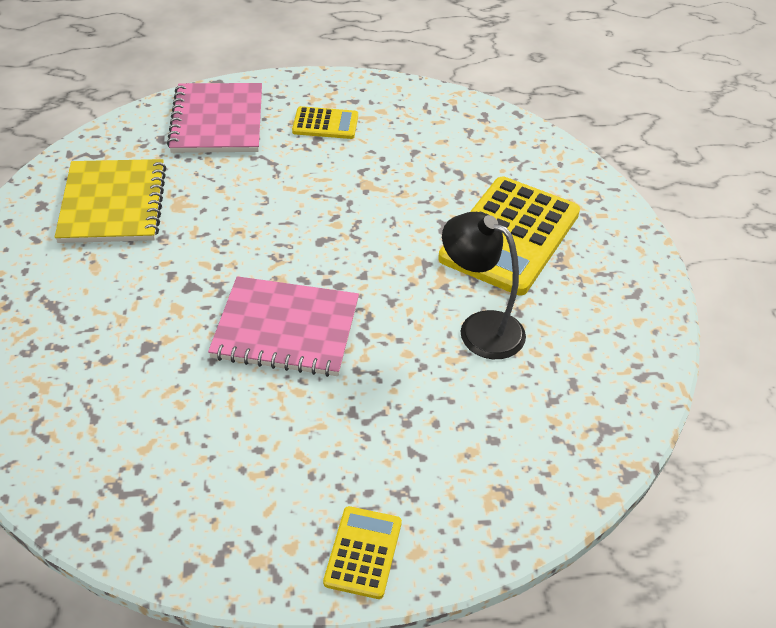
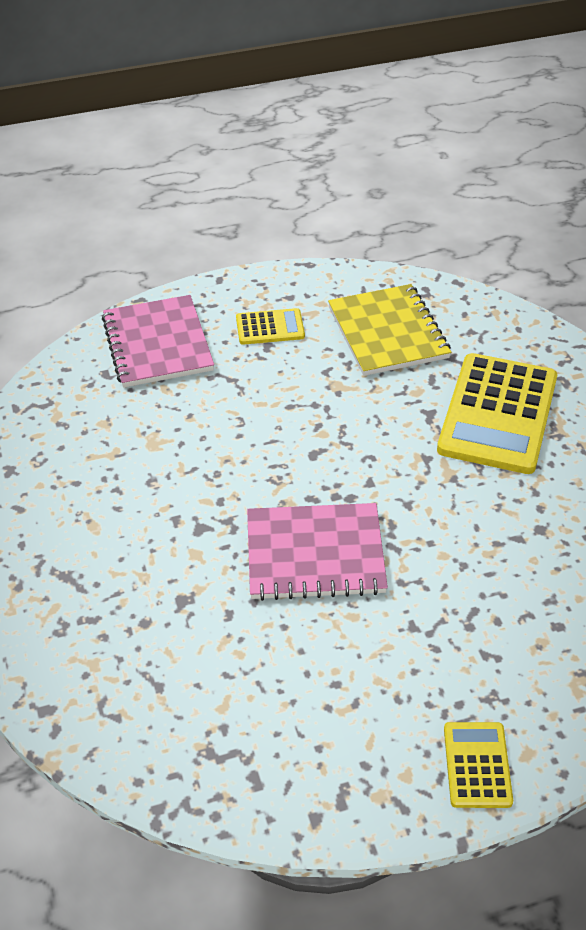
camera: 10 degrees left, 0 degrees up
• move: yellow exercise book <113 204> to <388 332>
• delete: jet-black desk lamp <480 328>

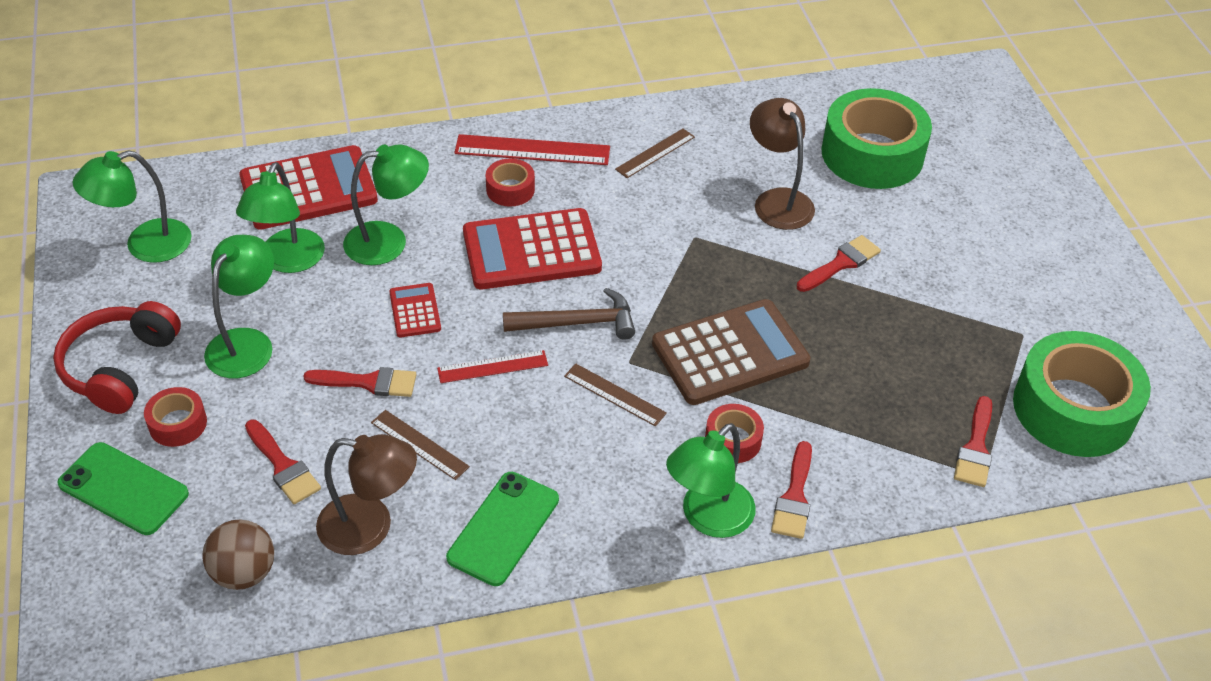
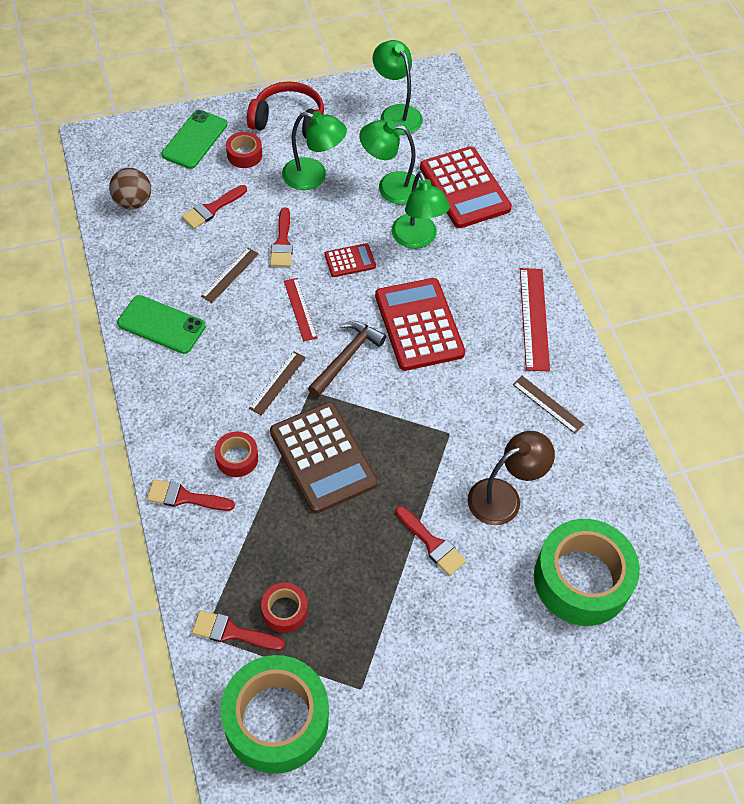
camera: 85 degrees right, 10 degrees up
• move: crimson sticky tape <510 189> to <284 611>
• rotate: brown claw hammer <577 323> = <346 357> 135 degrees counterclockwise
• delete: emerald desk lamp <708 518>
• delete: brown desk lamp <370 527>

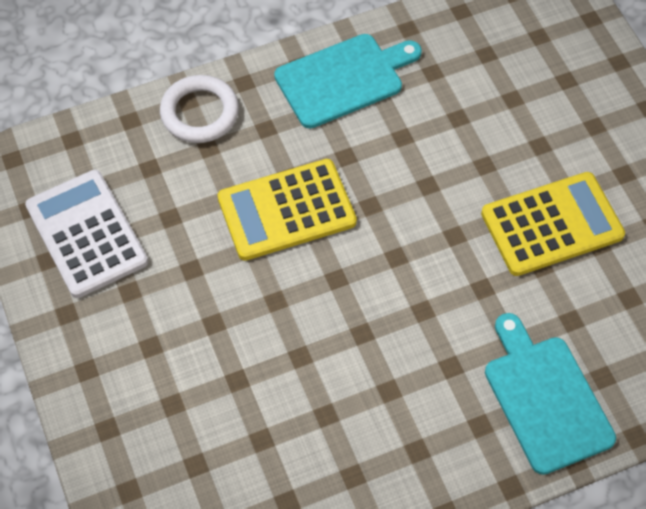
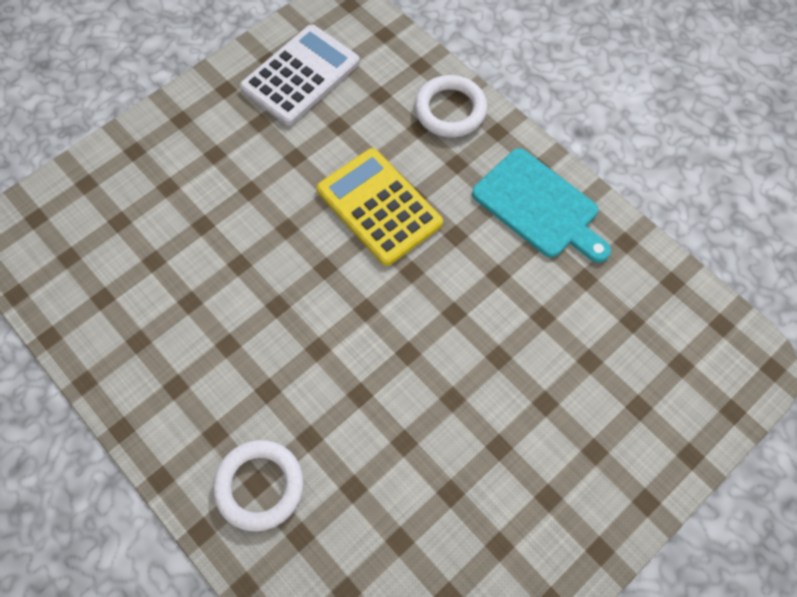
camera: 70 degrees right, 5 degrees up
• delete: yellow calculator <552 224>
• replace: aqua chopping board <545 398> to snow-white hoop <259 486>

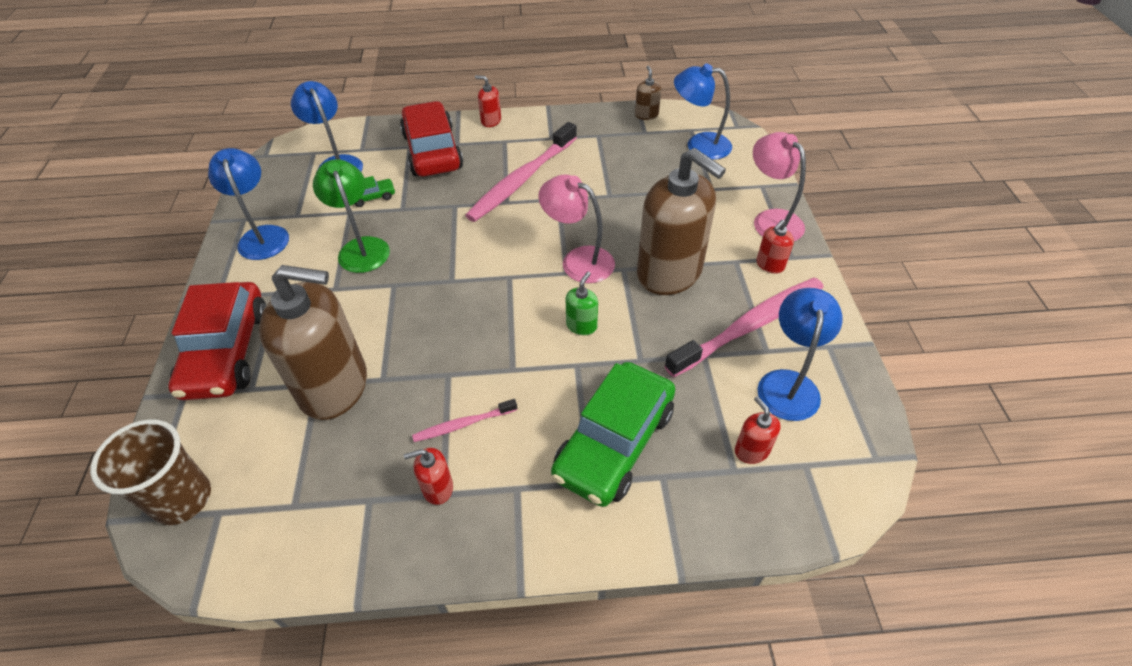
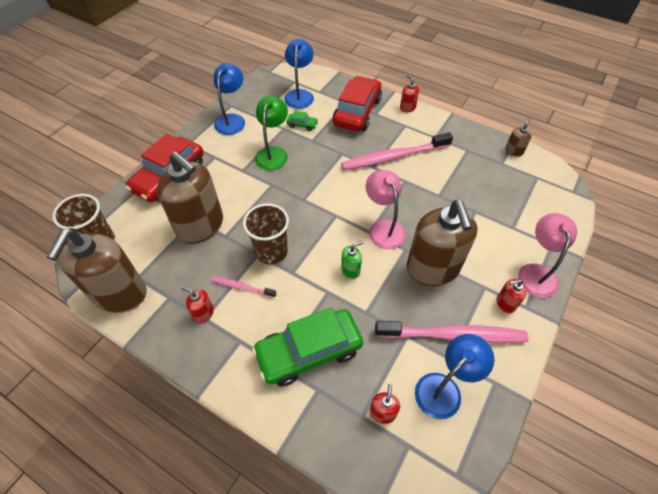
camera: 35 degrees right, 5 degrees up
• delete: cobalt desk lamp <699 145>
• insert: brown tumbler <271 251>
• insert: brown pump bottle <120 294>

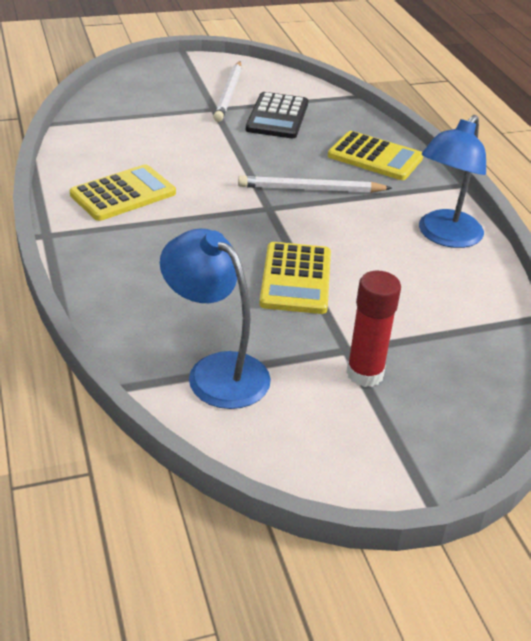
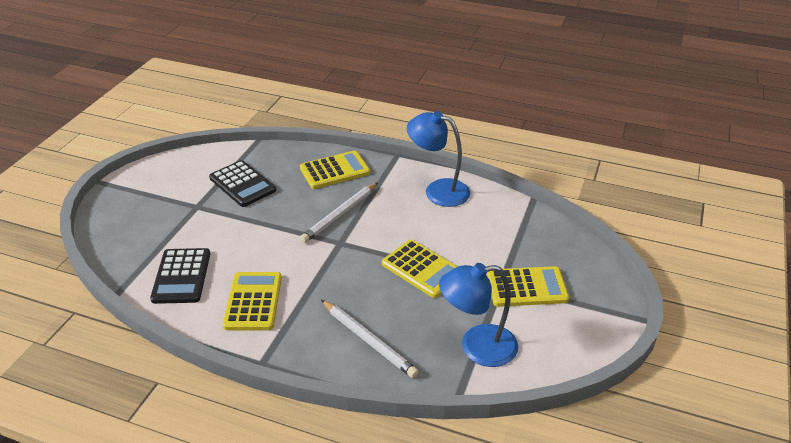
camera: 50 degrees left, 0 degrees up
• move: snow-white pencil <229 94> to <368 340>
• rotate: cobalt desk lamp <444 236> = <438 190> 135 degrees clockwise
• replace: crimson glue <365 374> to yellow calculator <527 287>
• insert: jet-black calculator <181 276>

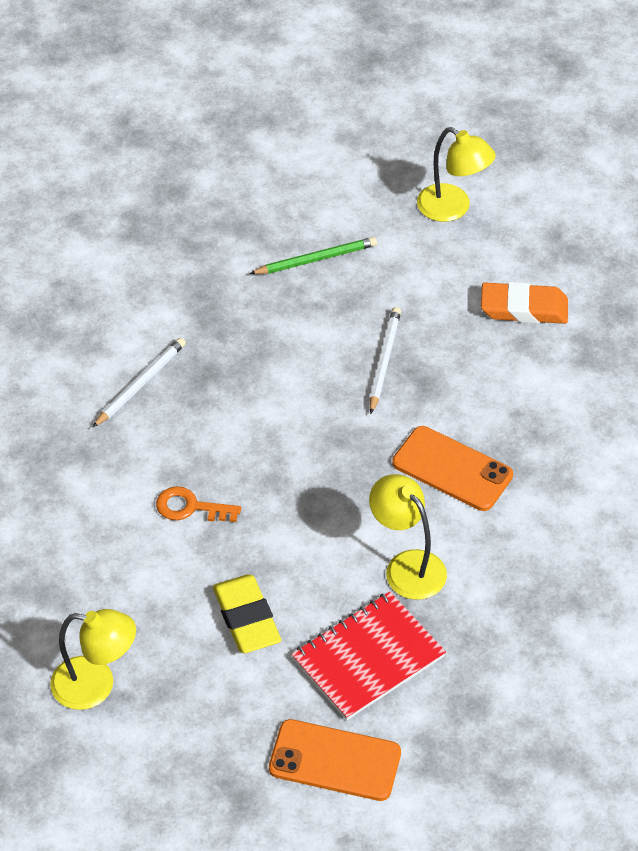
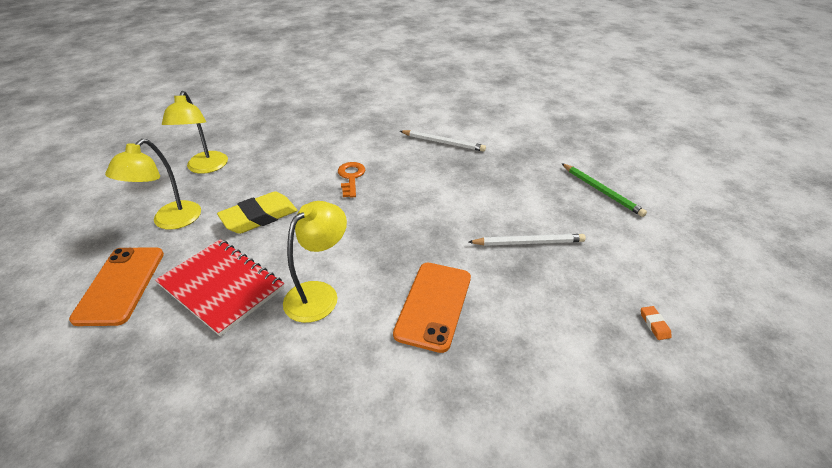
camera: 75 degrees right, 10 degrees down
• move: yellow desk lamp <453 208> to <170 221>
• resize: bright orange eraser <524 308> = <654 324> x0.40

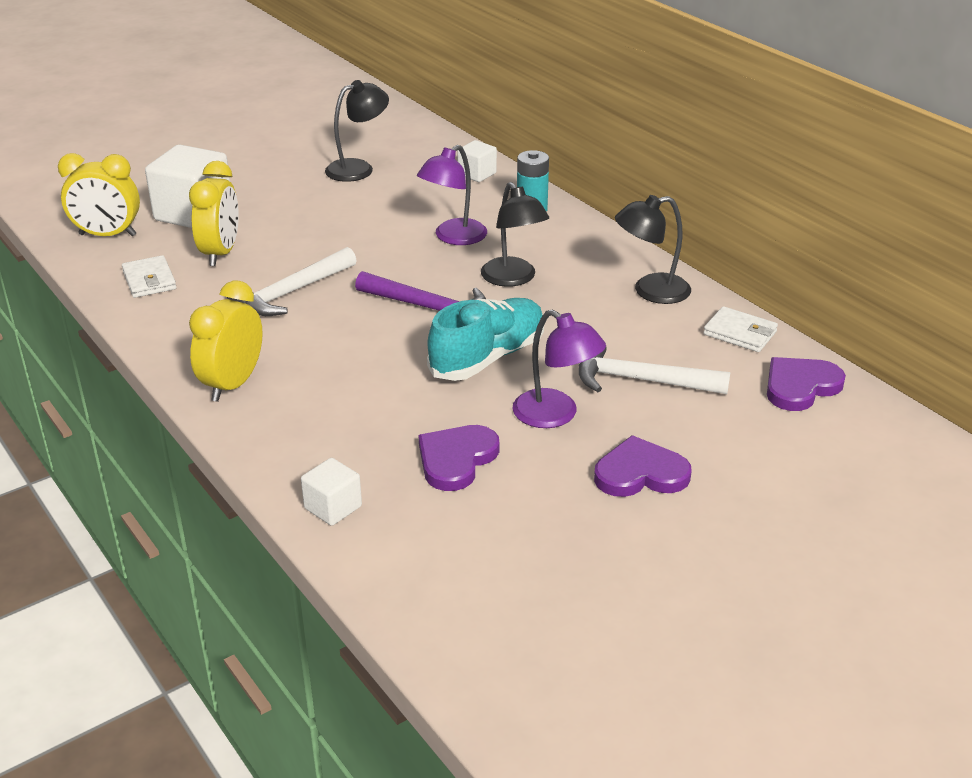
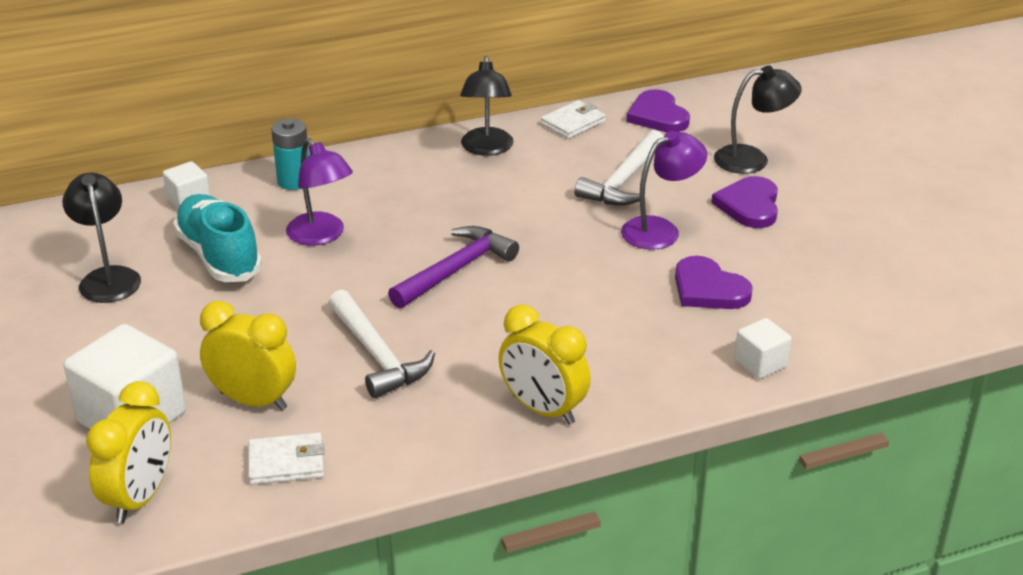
camera: 75 degrees left, 0 degrees up
• move: jet-black desk lamp <513 279> to <752 159>
• move: aqua sneaker <488 357> to <219 256>

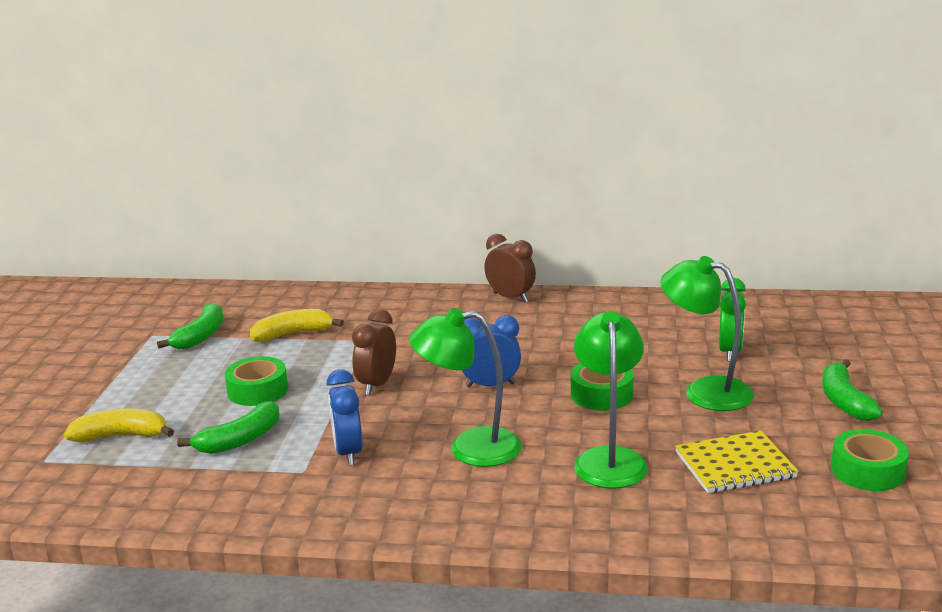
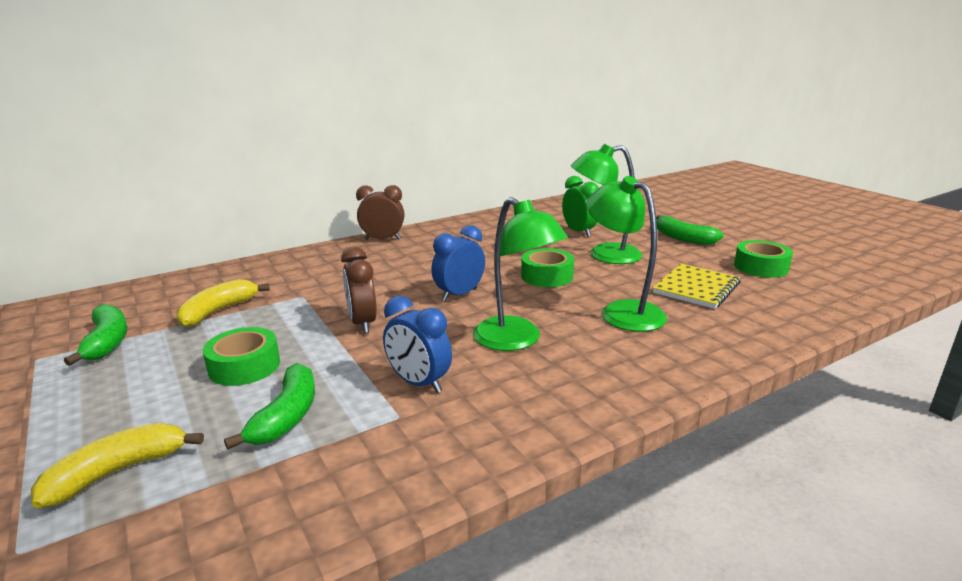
camera: 40 degrees left, 0 degrees up
• rotate: emerald desk lamp <470 448> = <516 340> 90 degrees counterclockwise

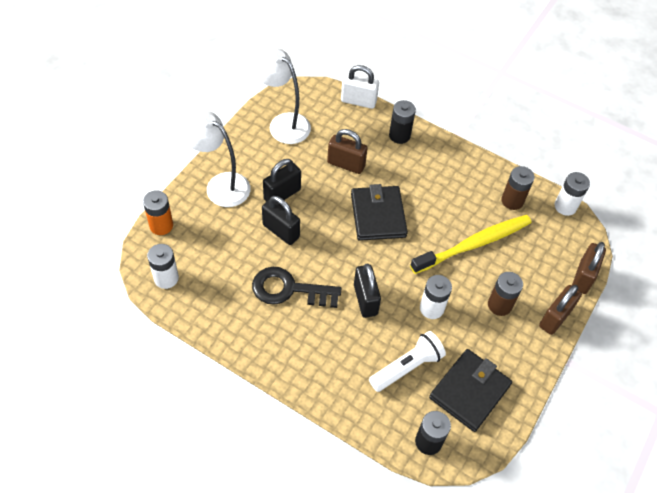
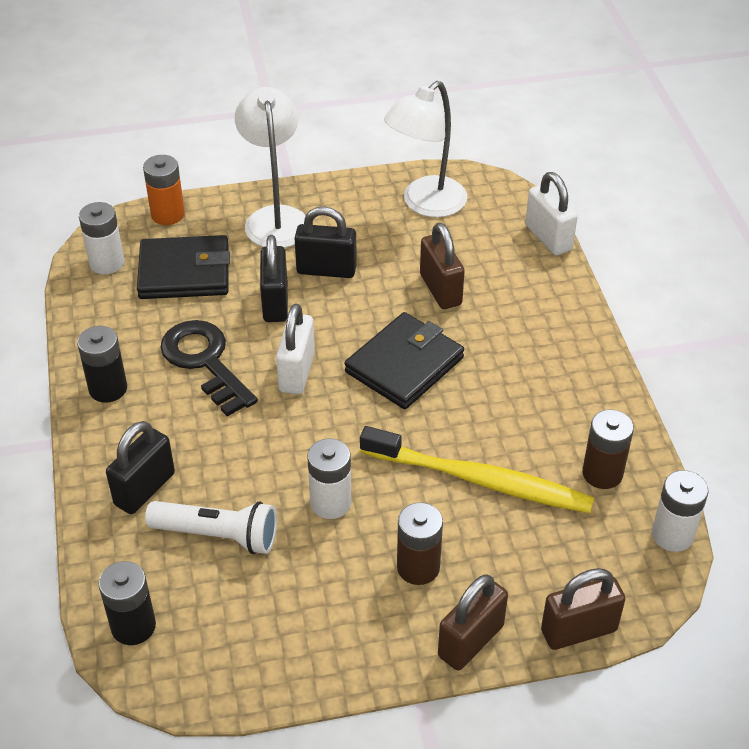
camera: 50 degrees right, 10 degrees down
• rotate: snow-white desk lamp <283 123> = <425 204> 135 degrees counterclockwise
• move: jet-black AA battery <399 135> to <108 388>
• move: jet-black lock <365 300> to <144 489>
• rotate: brown lock <555 318> = <470 641> 45 degrees counterclockwise
• move: jet-black card wallet <469 391> to <184 272>
• insert: snow-white lock <297 372>

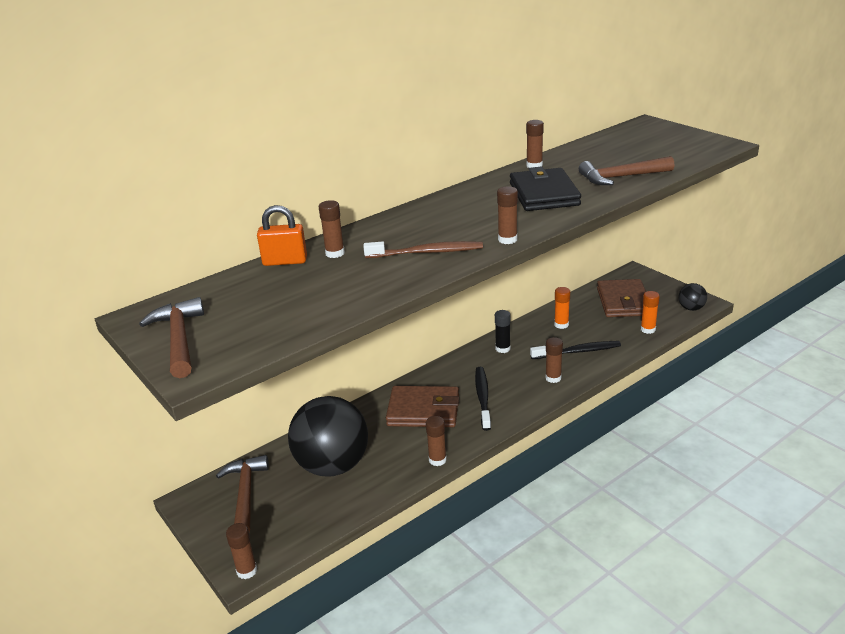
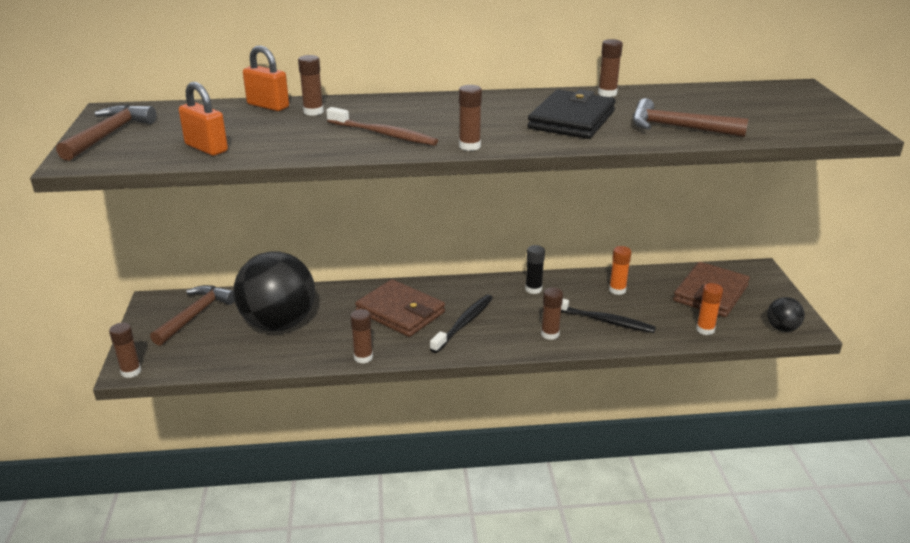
camera: 30 degrees right, 0 degrees up
• insert: bright orange lock <206 148>

